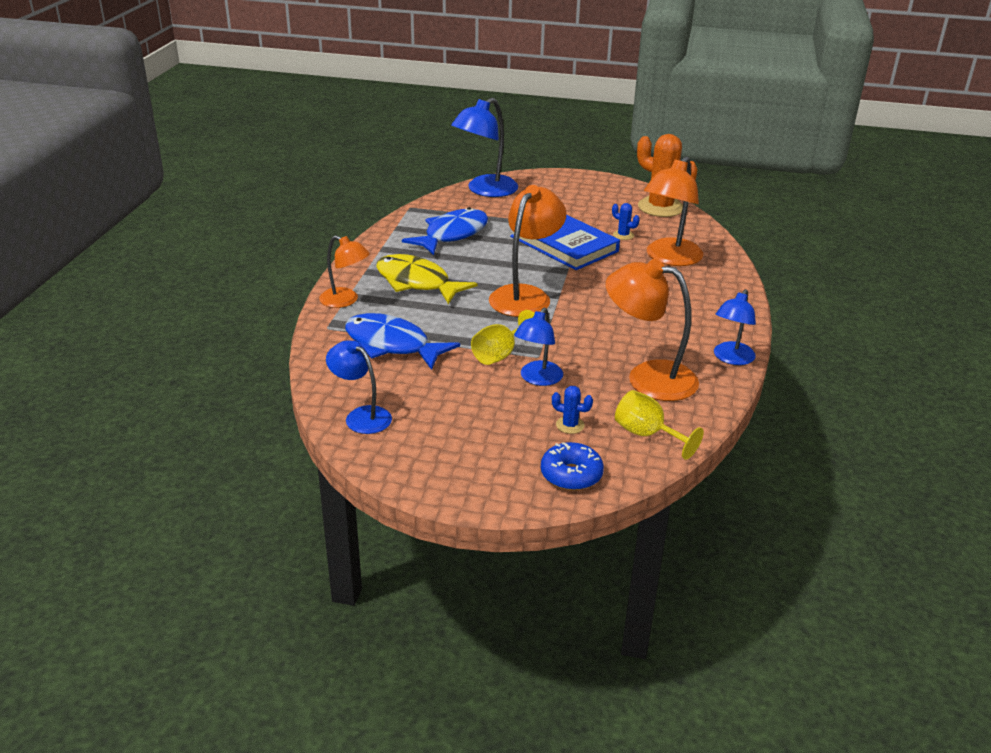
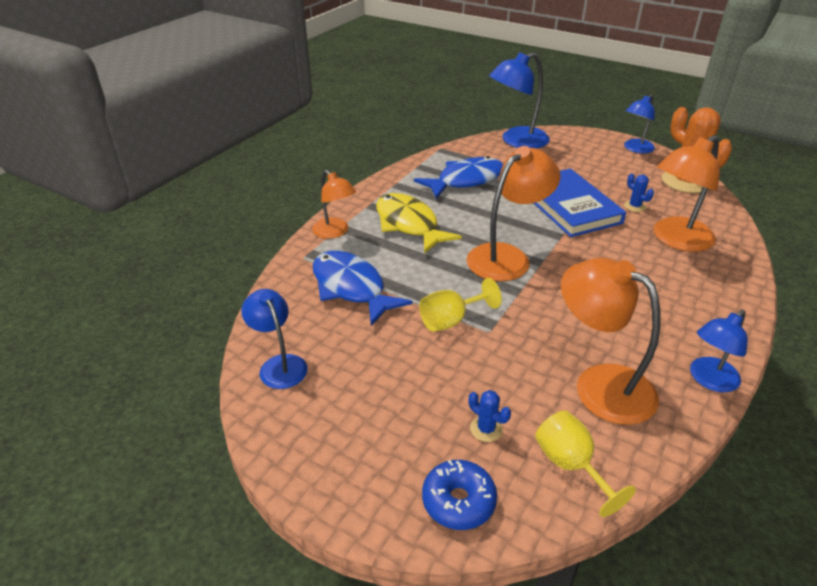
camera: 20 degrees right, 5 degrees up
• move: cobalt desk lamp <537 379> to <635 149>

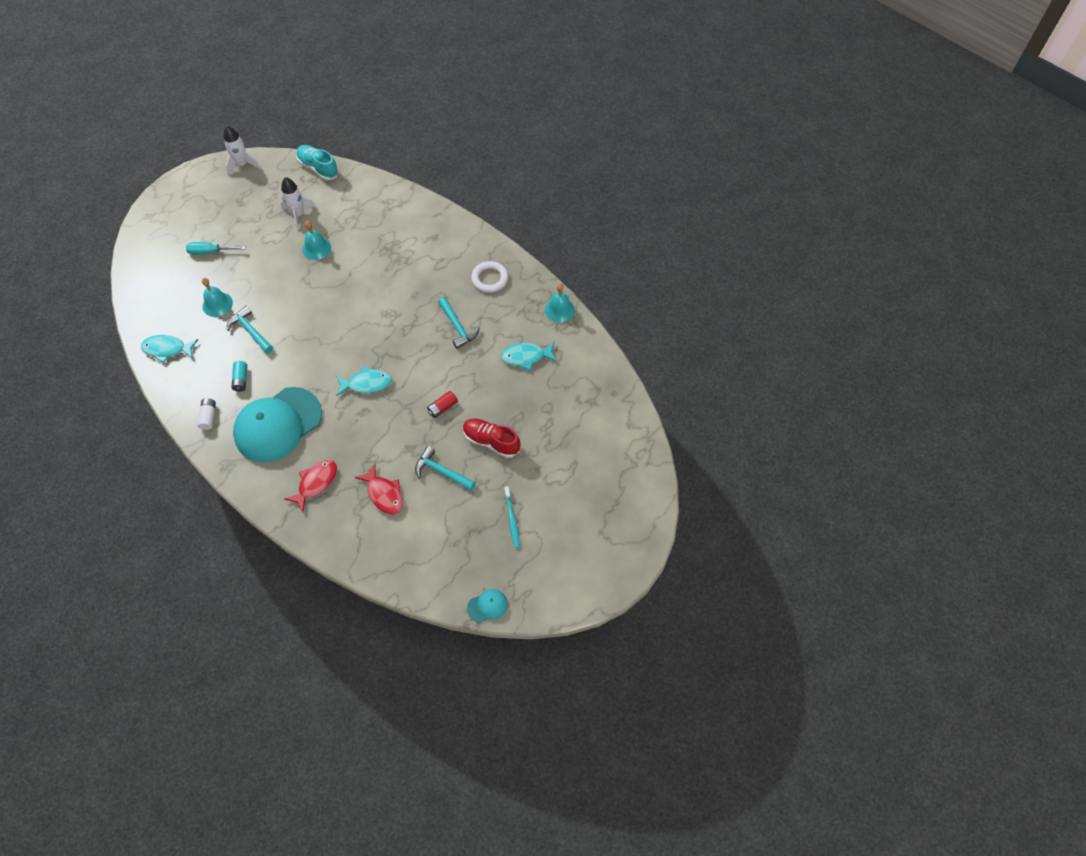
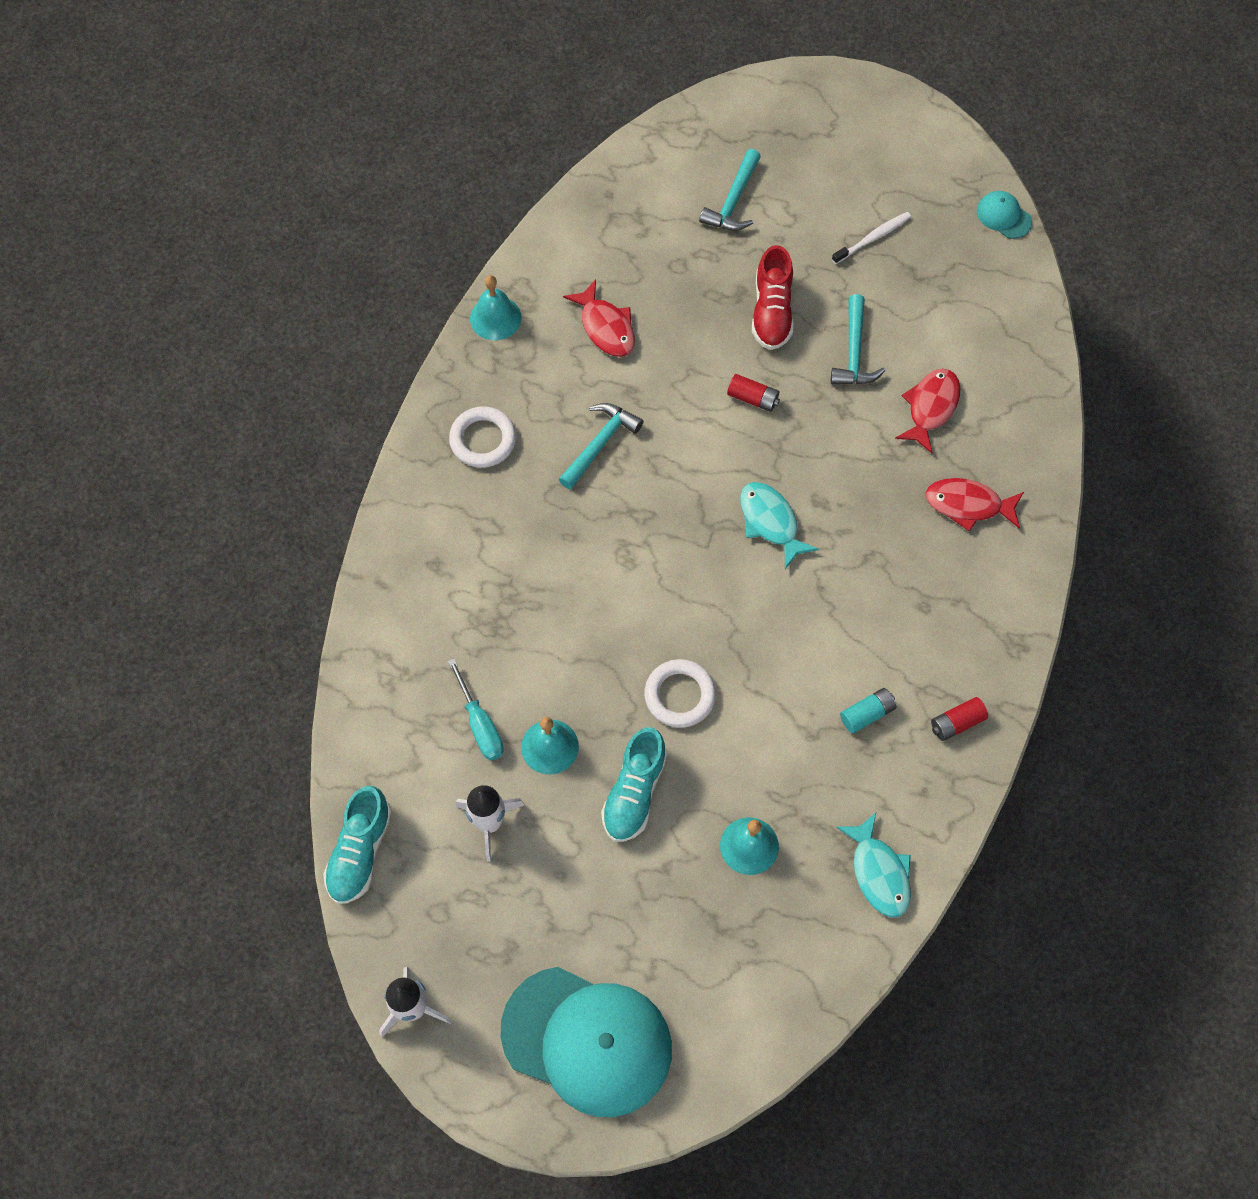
camera: 115 degrees left, 5 degrees up
• move: aqua hand screwdriver <210 252> to <480 724>
• move: aqua claw hammer <251 331> to <733 201>
• recolor: aqua fish figure <526 357> to crimson fish figure <606 327>
• move: aqua peaked cap <278 424> to <587 1040>
• recolor: snow-white AA battery <209 417> to crimson AA battery <956 723>
• recolor: aqua dental brush <512 520> to snow-white dental brush <873 238>
• insert: snow-white hoop <680 695>
• insert: aqua sneaker <634 792>

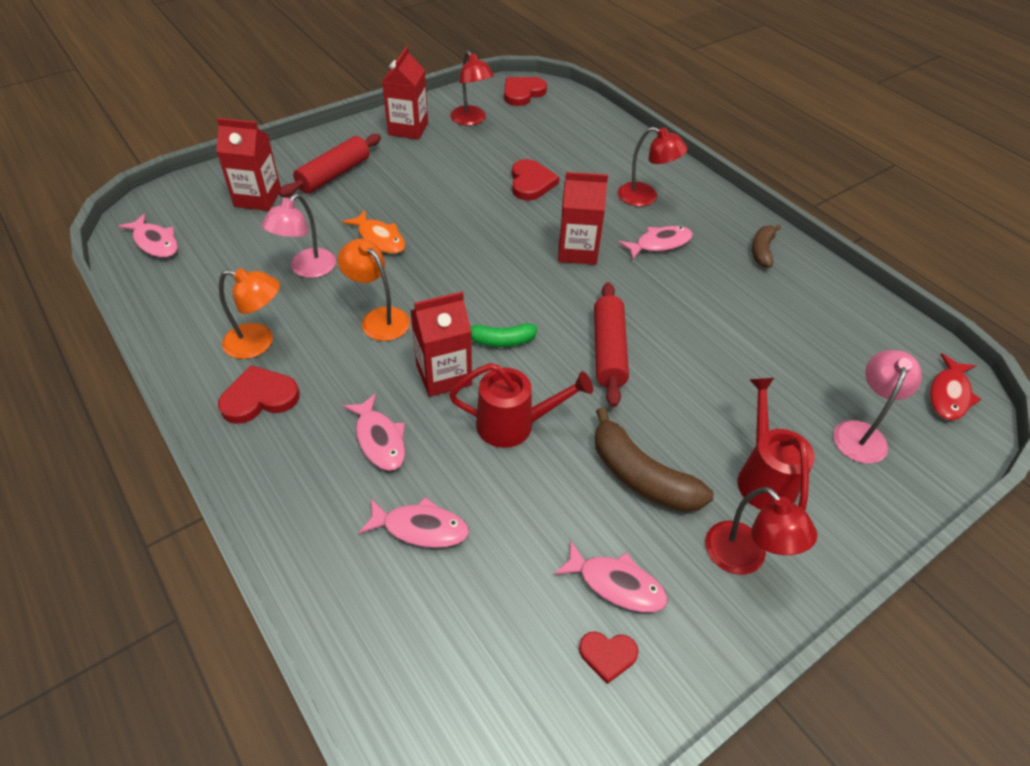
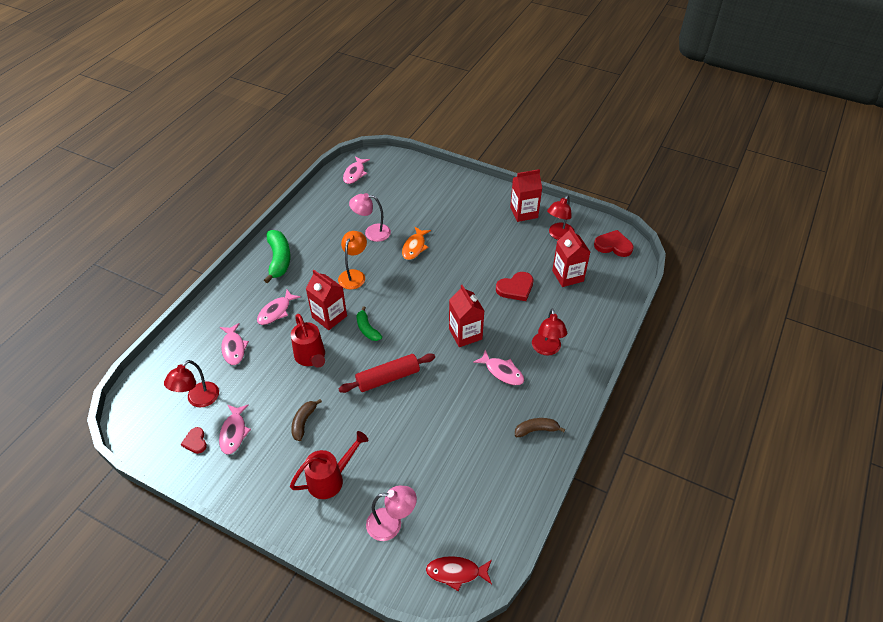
camera: 65 degrees right, 0 degrees up
• move: crimson carton <258 198> to <567 276>
• delete: crimson rolling pin <334 175>
• delete: bright orange desk lamp <258 343>
• replace: crimson heart <259 398> to emerald banana fruit <279 260>
• resize: brown banana fruit <641 476> = <304 422> x0.60
• move: crimson desk lamp <744 558> to <198 400>

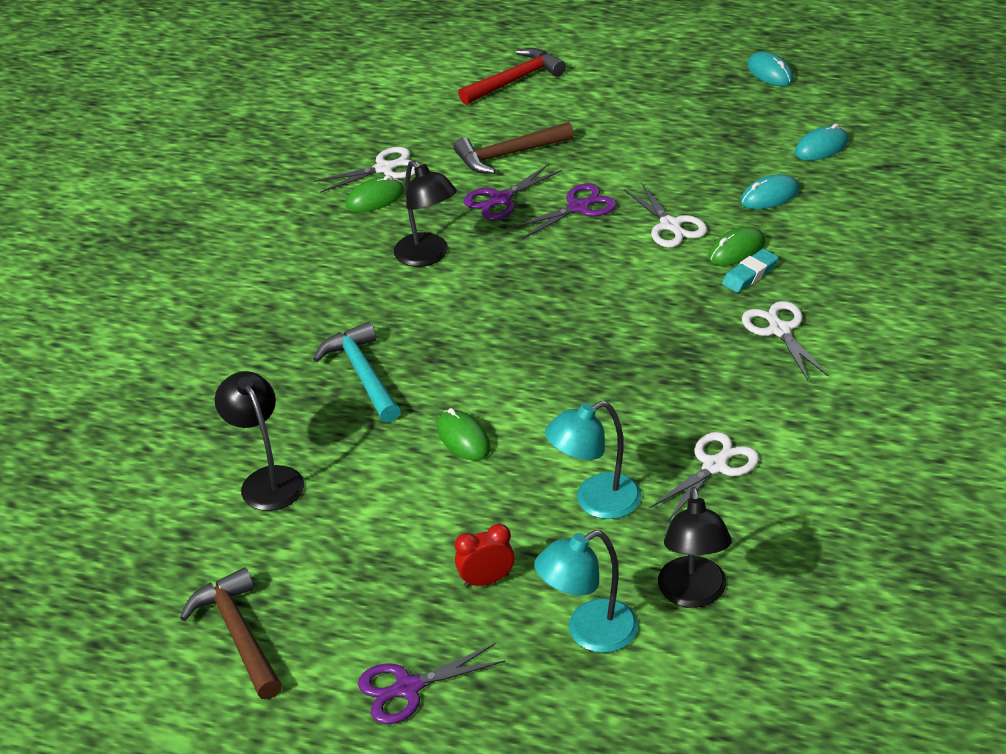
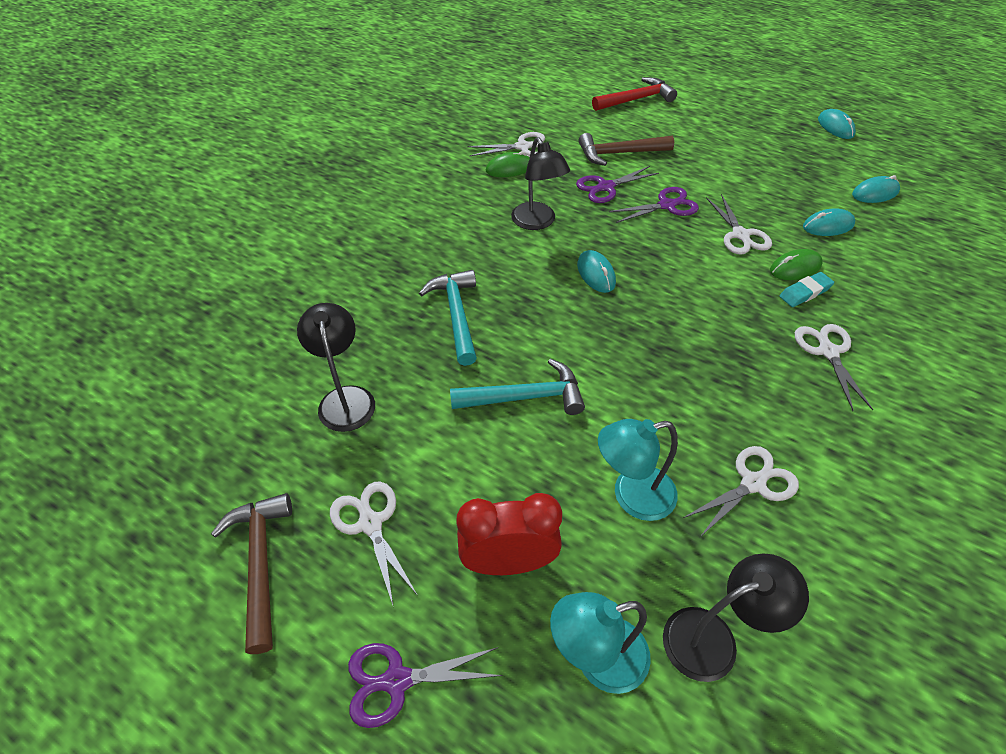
camera: 10 degrees right, 10 degrees up
• replace: emerald computer mouse <463 438> to aqua claw hammer <525 397>
• rotate: jet-black desk lamp <693 594> = <713 638> 120 degrees counterclockwise
• resize: crimson clock <486 580> = <508 562> x1.67
• insert: aqua computer mouse <596 274>
• insert: snow-white shears <370 523>

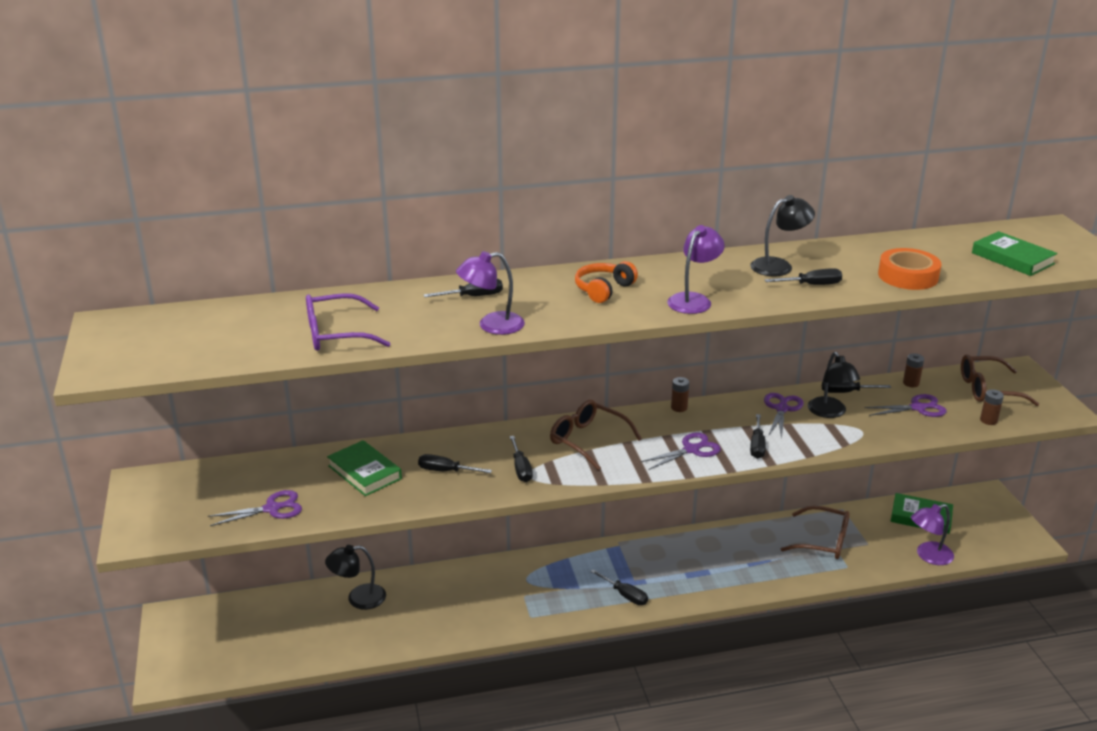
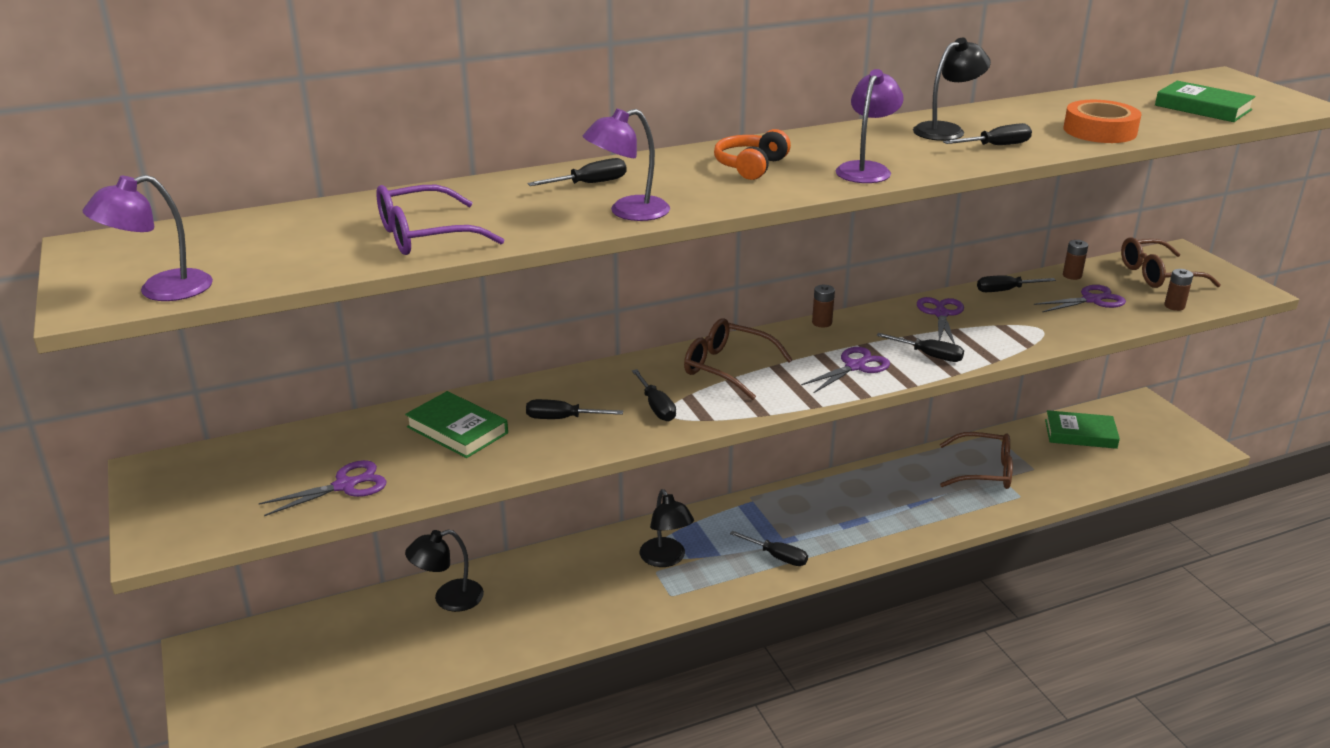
camera: 10 degrees left, 0 degrees up
• move: jet-black desk lamp <830 412> to <666 559>
• rotate: jet-black hand screwdriver <757 446> = <930 356> 60 degrees counterclockwise
• move: royal purple desk lamp <928 556> to <161 290>

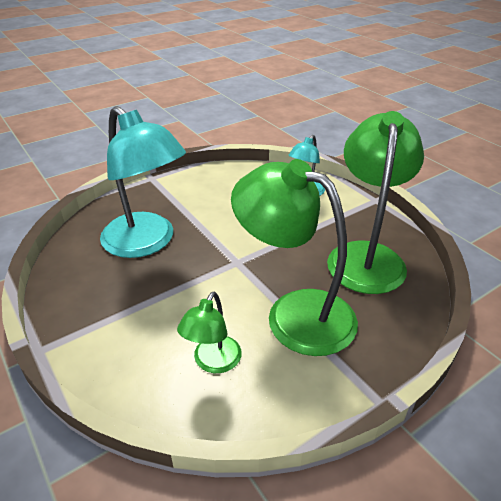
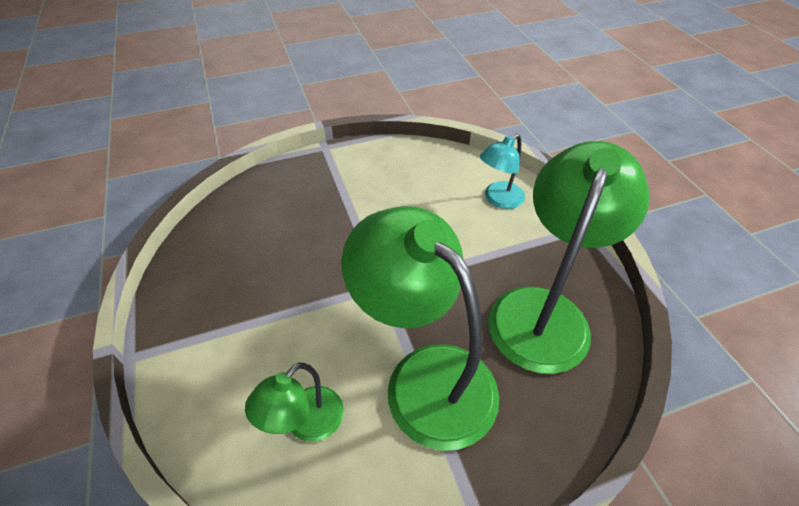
camera: 15 degrees right, 10 degrees up
• delete: aqua desk lamp <147 243>

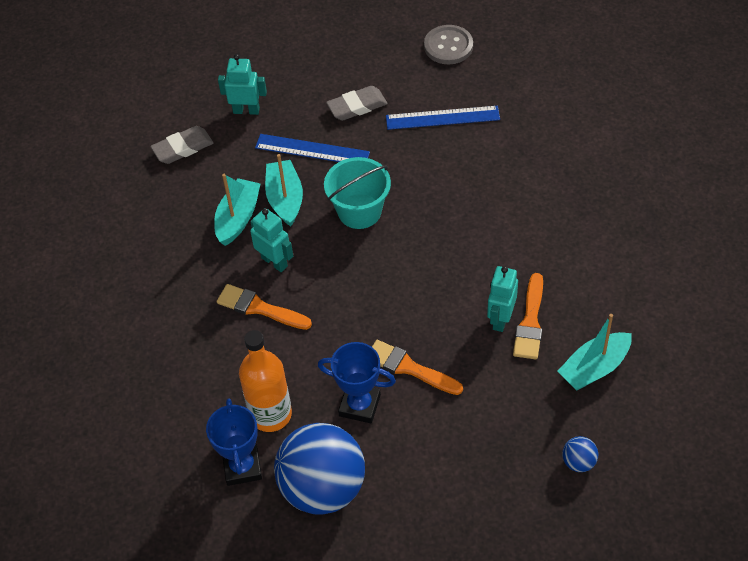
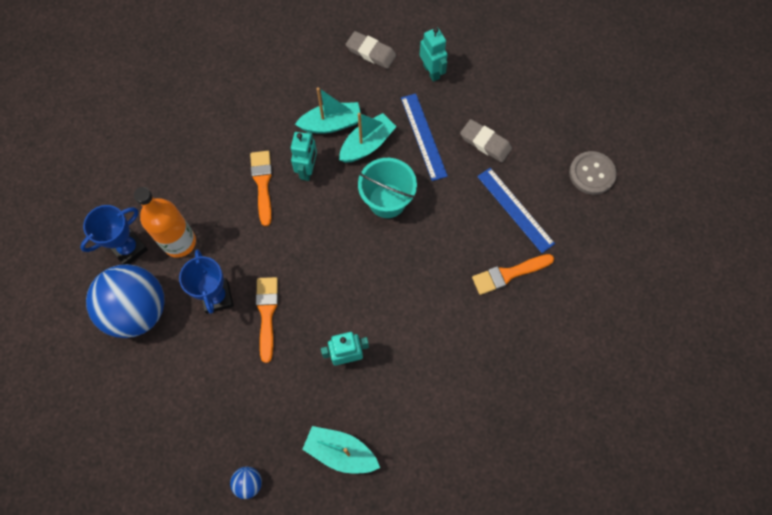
camera: 55 degrees right, 15 degrees up
• move: bright orange paint brush <530 322> to <508 274>

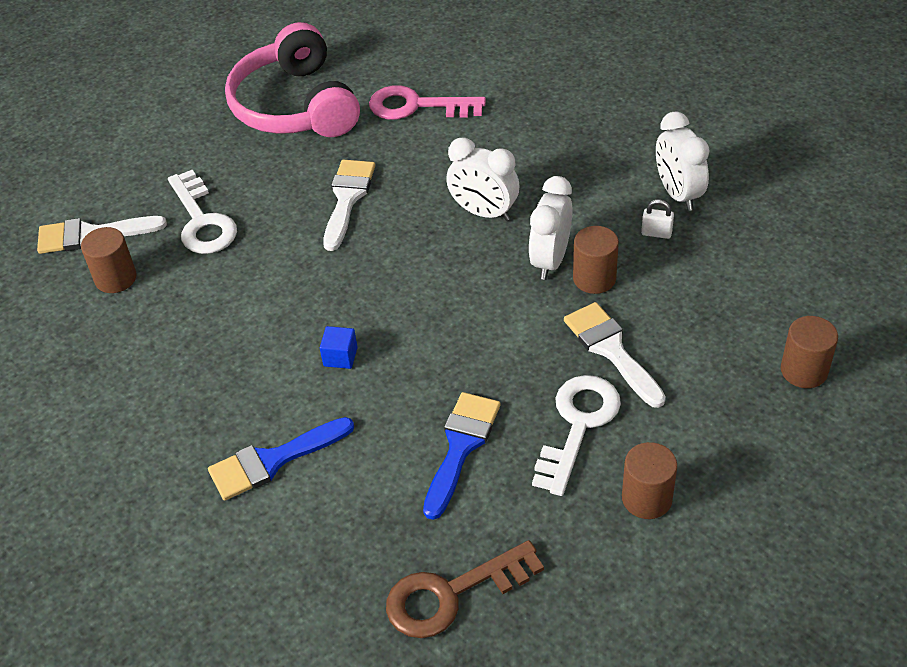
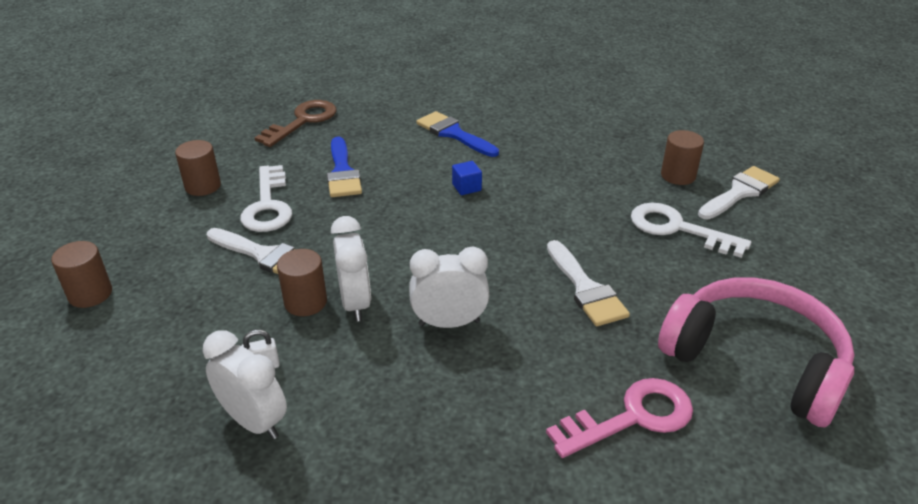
camera: 145 degrees right, 10 degrees down
• rotate: cobalt paint brush <273 461> = <453 134> 75 degrees counterclockwise

